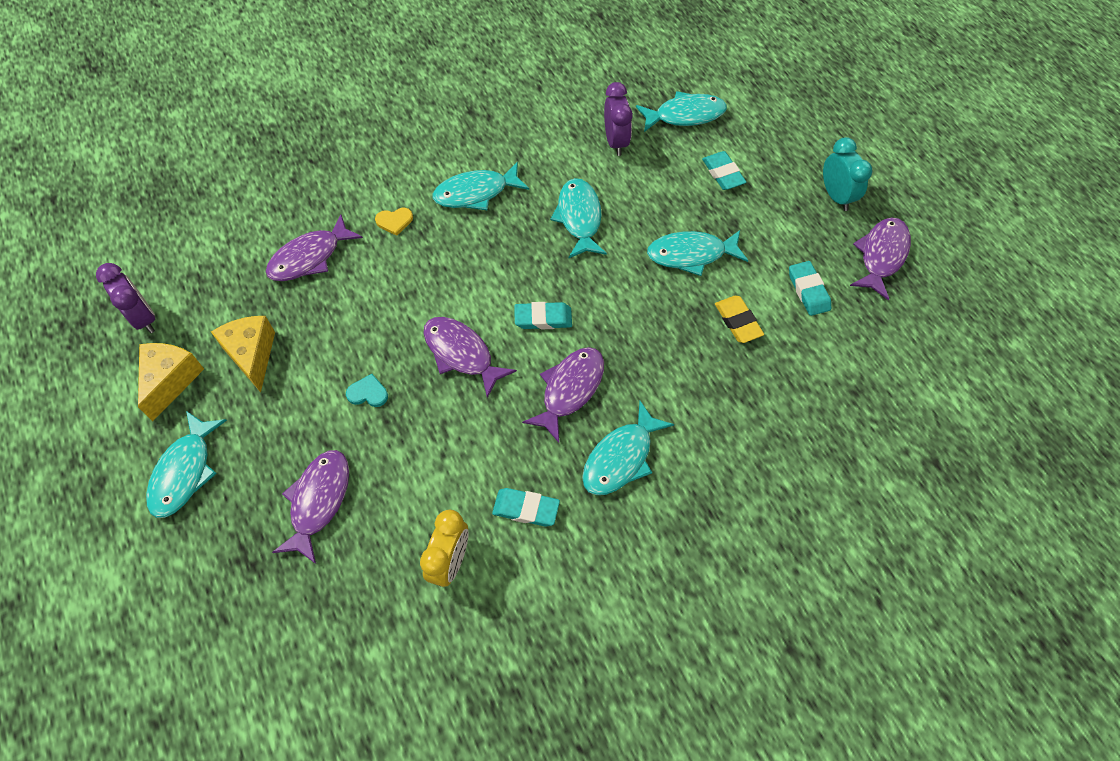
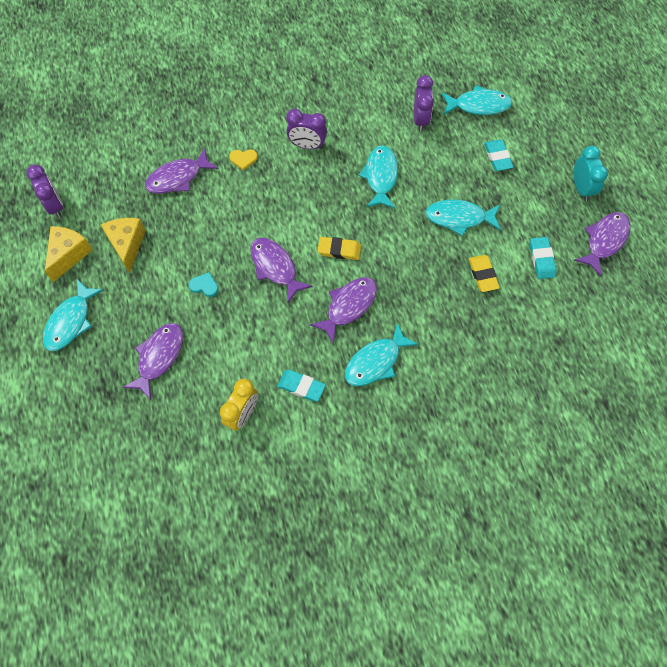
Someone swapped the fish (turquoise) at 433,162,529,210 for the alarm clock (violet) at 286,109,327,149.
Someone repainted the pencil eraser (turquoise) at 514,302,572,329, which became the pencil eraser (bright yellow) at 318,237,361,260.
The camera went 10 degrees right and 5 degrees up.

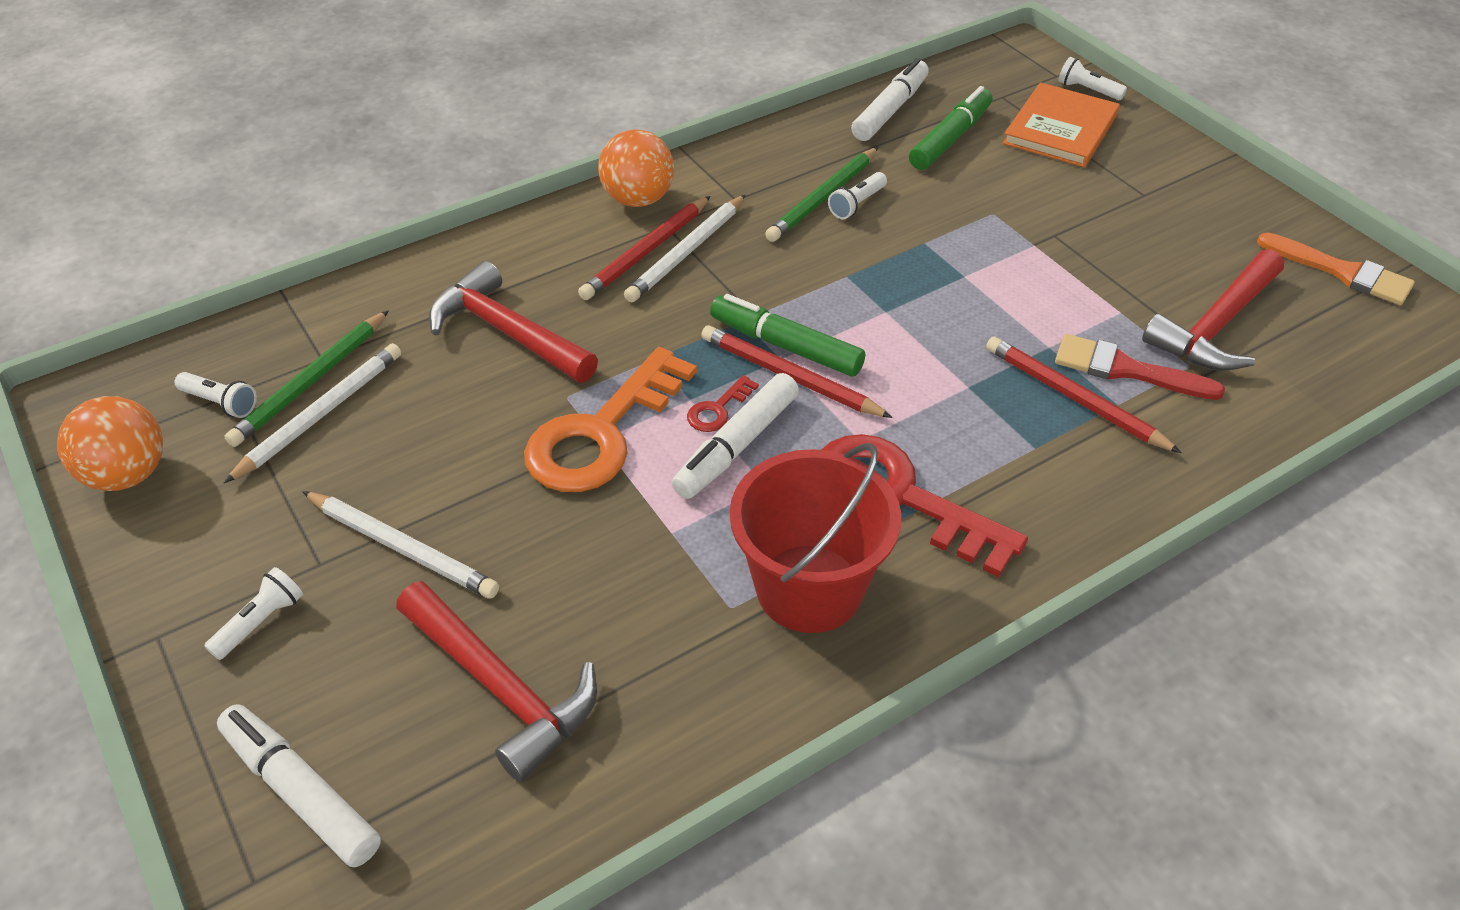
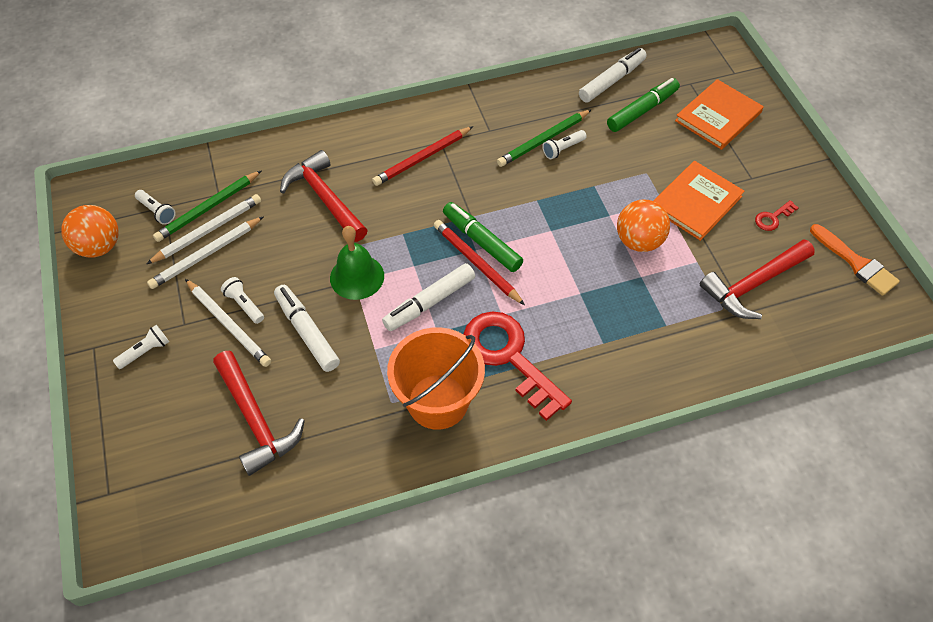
Someone carried the marker (pure white) from 217,704,381,867 to 274,285,340,372.
Someone swapped the latchkey (bright orange) at 524,347,697,492 for the school bell (green) at 330,226,384,300.
Someone carried the ball (bright orange) from 598,129,674,207 to 617,200,670,252.
Someone carried the pencil (pure white) from 624,195,745,302 to 147,216,264,289.
Someone carried the latchkey (red) from 687,375,759,432 to 755,200,799,231.
Someone repainted the pail (red) at 730,443,901,633, which became the pail (bright orange) at 387,327,485,430.
Someone took away the pencil (red) at 986,336,1182,453.
Someone took away the paint brush (red) at 1055,334,1225,400.
Someone carried the torch (pure white) from 1058,57,1127,100 to 221,277,264,324.
Someone put down the hardback (bright orange) at 653,161,744,241.
The camera went 15 degrees right and 10 degrees up.

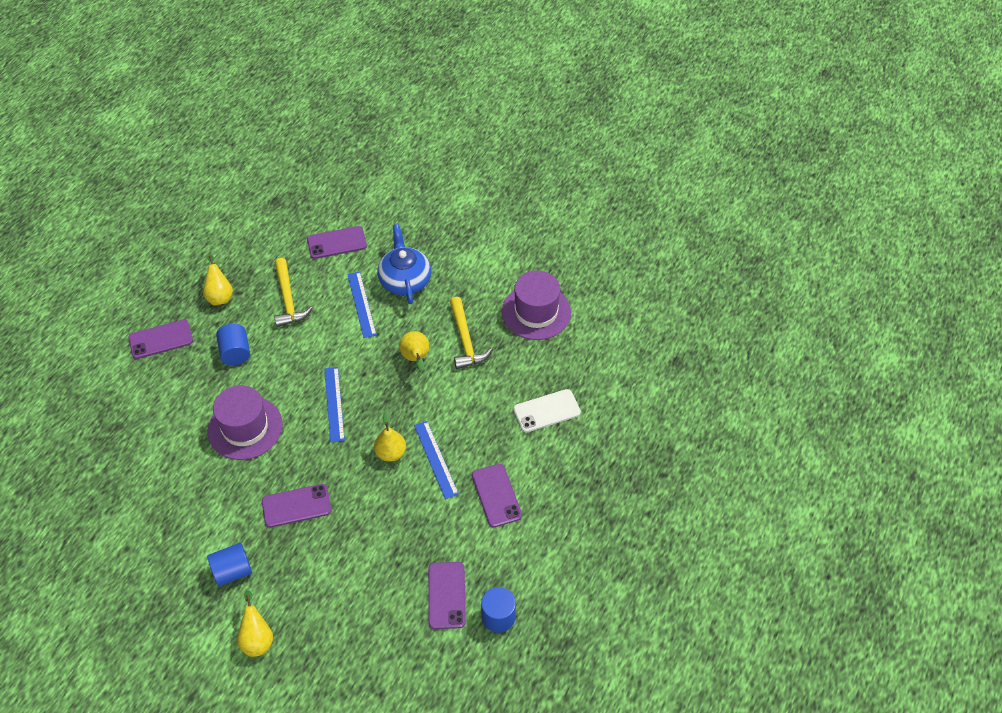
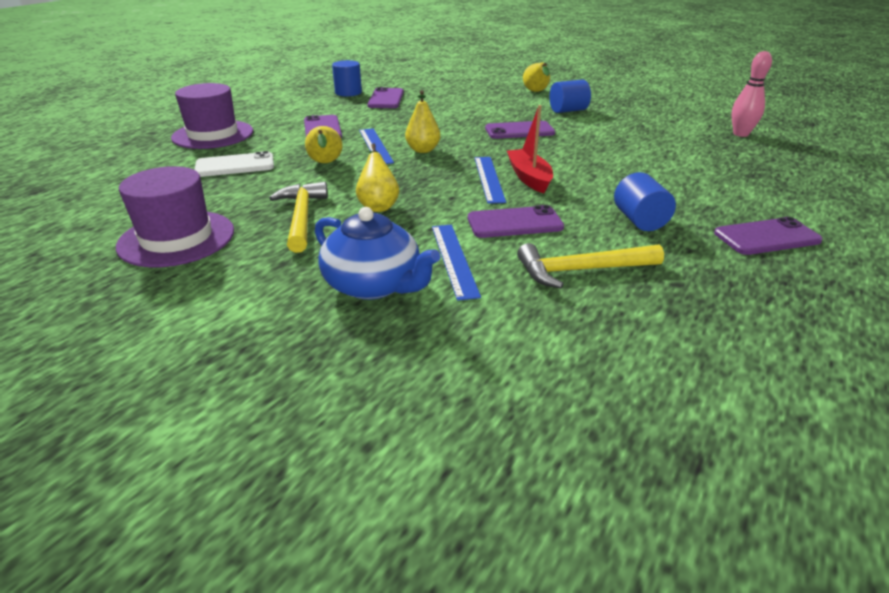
Someone carried the toy pear (bright yellow) from 203,255,233,305 to 305,126,343,163.
Someone carried the top hat (violet) from 208,385,283,460 to 171,83,253,149.
Someone rotated the hammer (bright yellow) at 274,258,313,327 by 90 degrees counterclockwise.
Someone carried the mobile phone (violet) from 307,226,367,259 to 468,205,564,238.
Someone rotated the teapot (royal blue) at 377,224,431,304 by 45 degrees counterclockwise.
Someone put down the boat (red) at 507,105,553,193.
Someone put down the bowling pin (rose-pink) at 731,51,772,137.
The camera went 175 degrees left and 20 degrees down.

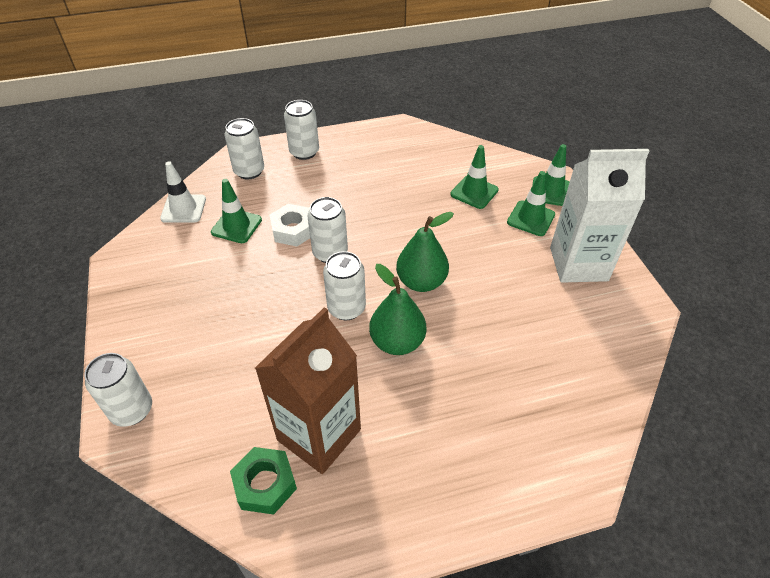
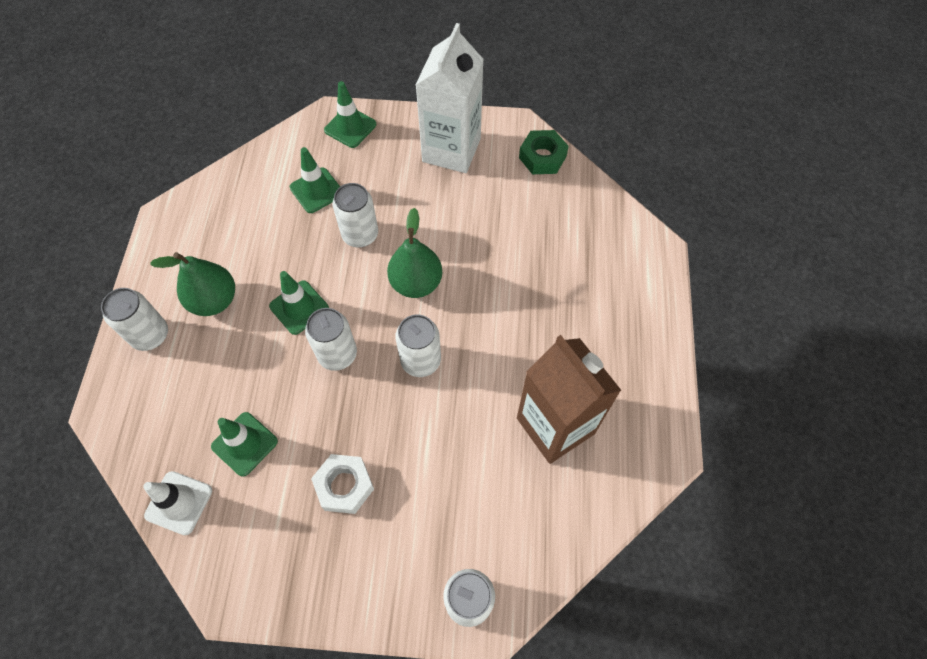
Someone carried the tin (pure white) from 225,118,264,179 to 333,183,378,247.
Someone carried the nut (green) from 230,447,297,515 to 519,130,569,174.
Someone carried the nut (pure white) from 270,204,310,247 to 311,454,374,514.
Someone carried the toy pear (green) from 369,264,426,355 to 150,252,235,316.
Someone carried the safety cone (green) from 507,171,555,236 to 269,271,329,335.
The camera went 70 degrees left and 15 degrees up.

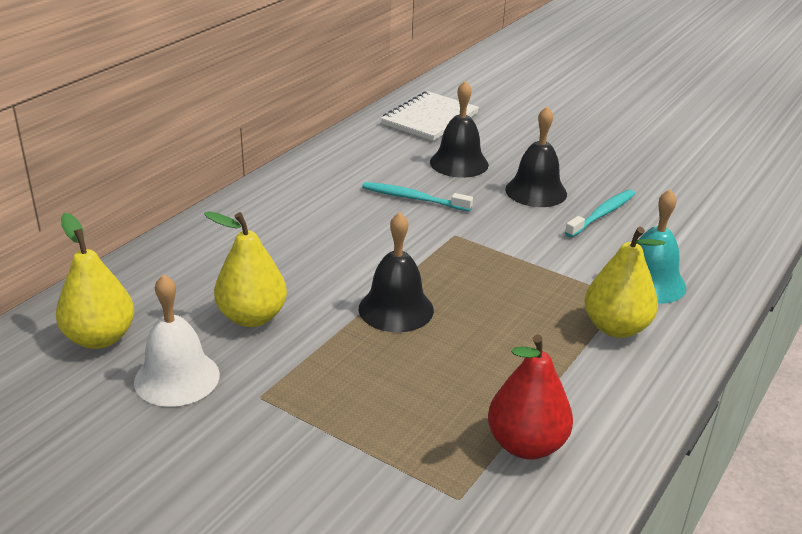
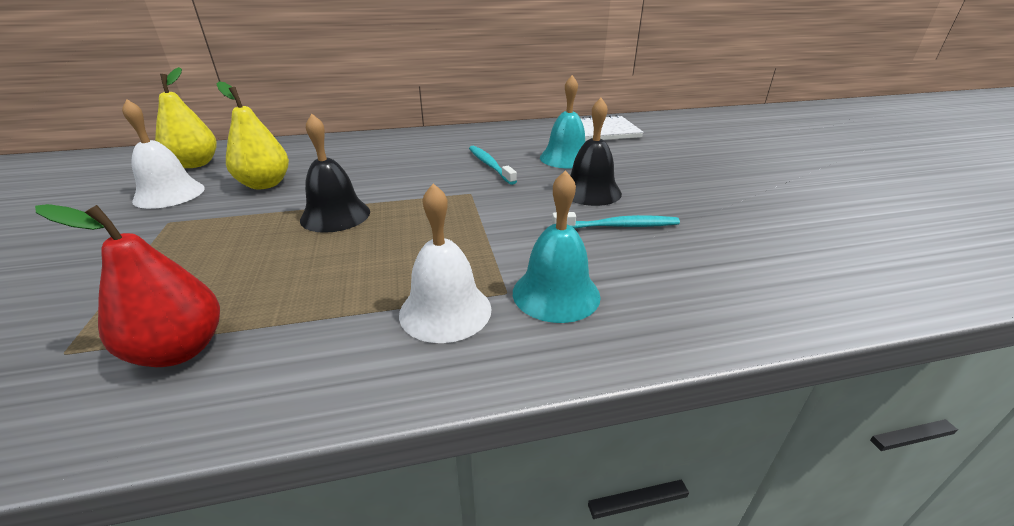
Someone repainted the school bell (jet-black) at 430,81,489,178, which became the school bell (turquoise) at 540,75,585,169.
Someone swapped the toy pear (bright yellow) at 585,227,665,338 for the school bell (pure white) at 399,183,492,343.
The camera went 45 degrees right and 0 degrees up.

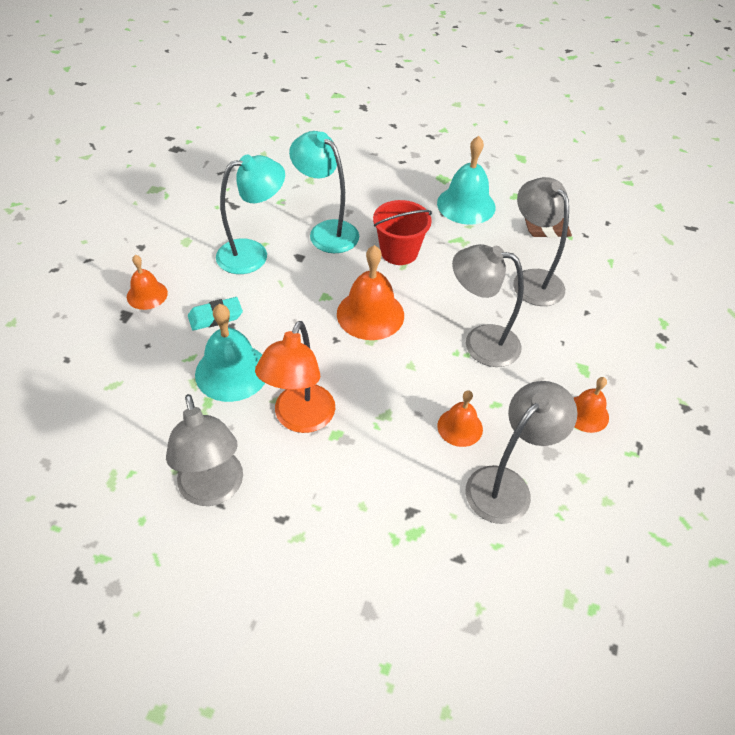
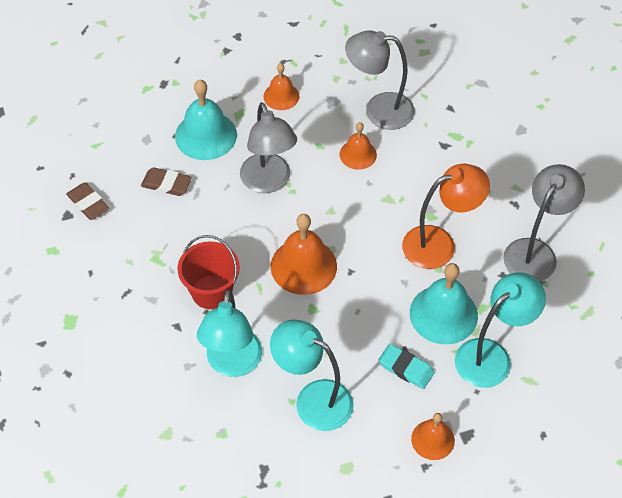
Someone carried the school bell (turquoise) from 437,136,496,225 to 175,80,237,160.
Someone swapped the reading lamp (ash-grey) at 513,177,569,306 for the pencil eraser (russet) at 141,167,192,196.
Someone put down the reading lamp (turquoise) at 455,272,546,388.
The camera went 125 degrees left and 5 degrees up.

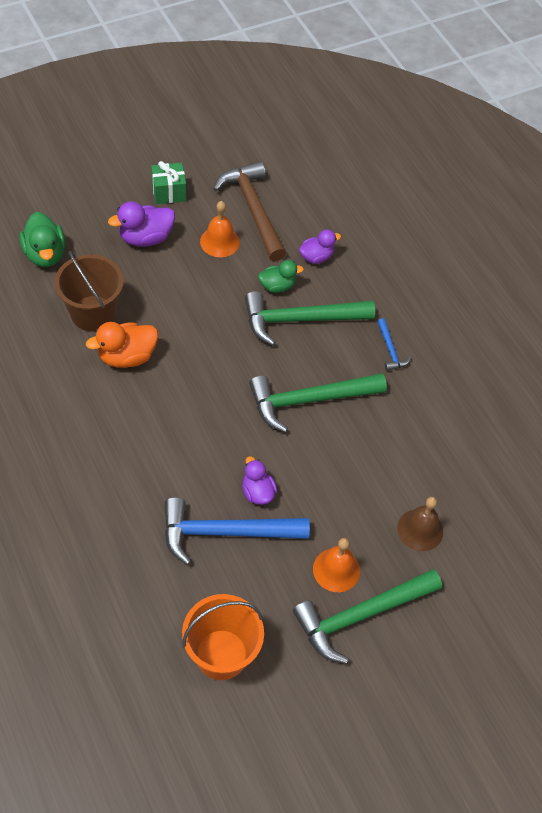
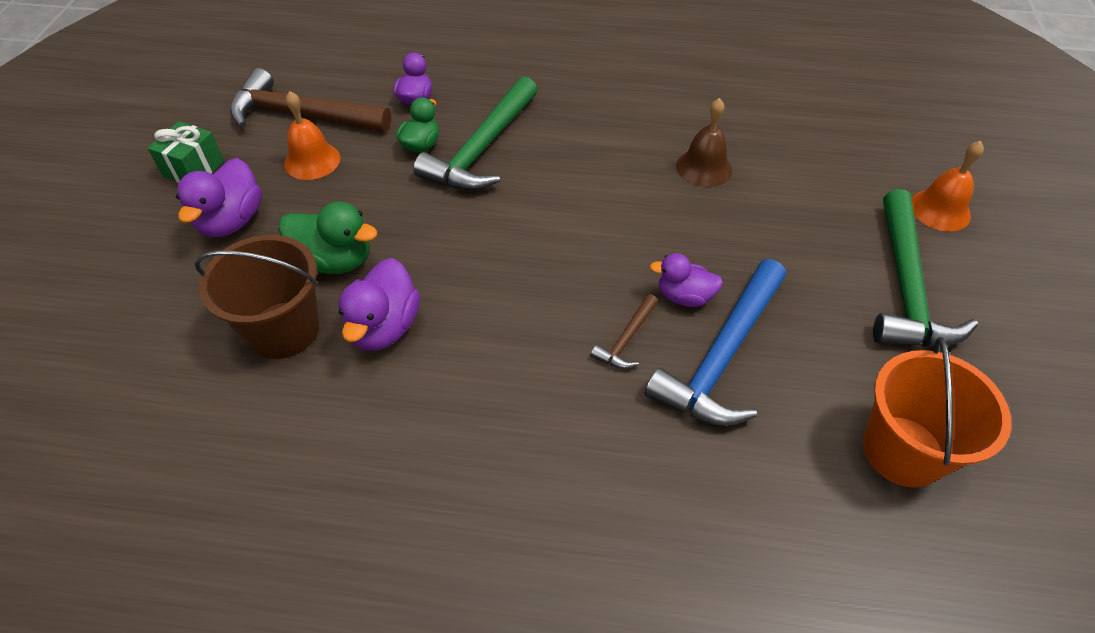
Someone carried the duck (green) from 20,212,66,267 to 279,202,377,274.
Someone repainted the duck (bright orange) at 86,322,158,368, which became the duck (violet) at 338,258,420,351.
Someone took away the hammer (green) at 249,373,387,432.
Someone carried the school bell (bright orange) from 313,538,360,592 to 912,141,984,232.
Someone took away the hammer (royal blue) at 377,318,411,371.
Someone carried the school bell (russet) from 397,497,443,551 to 676,98,732,187.
Someone put down the hammer (russet) at 591,294,658,369.
The camera went 50 degrees left and 5 degrees down.

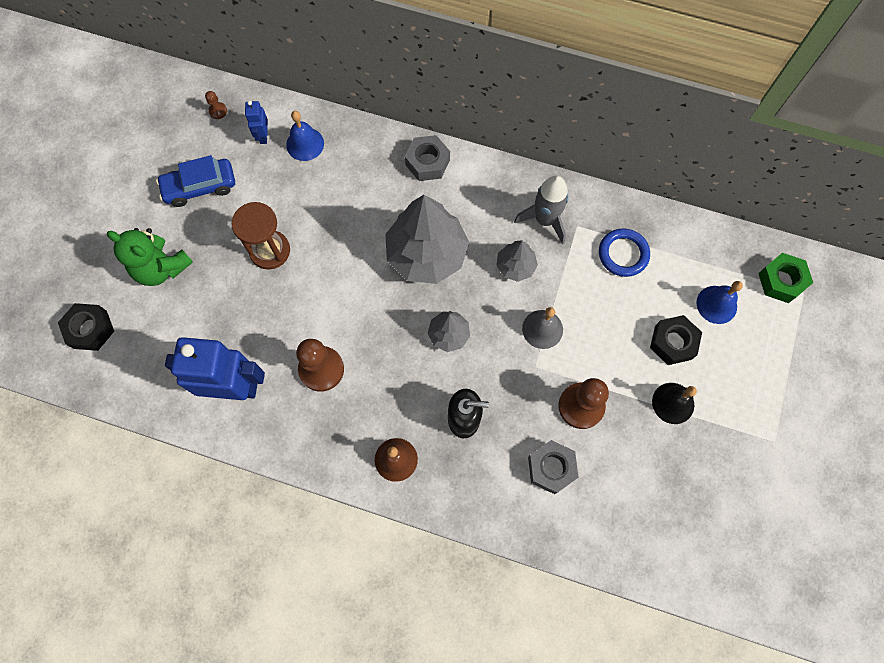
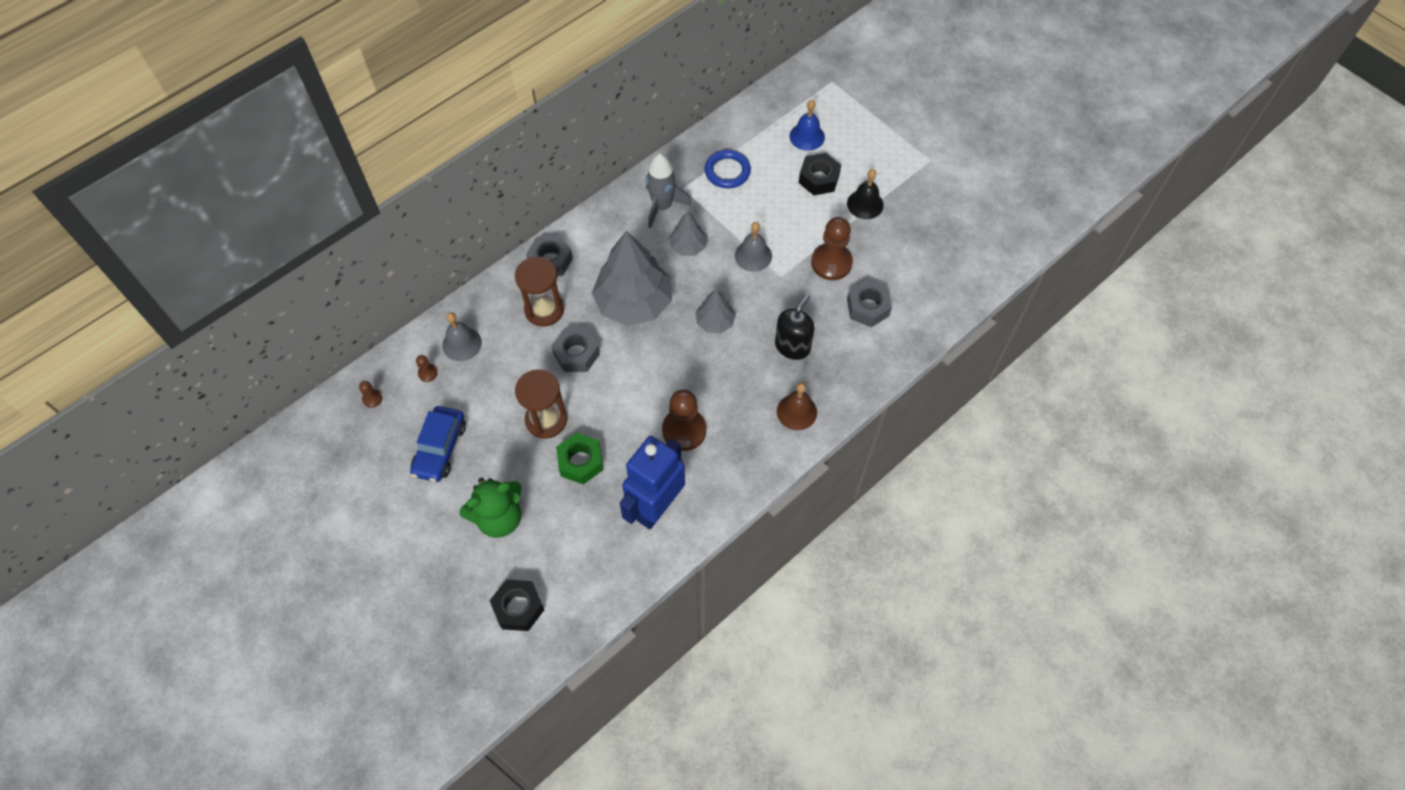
Someone swapped the toy robot (royal blue) at 245,101,268,144 for the game pawn (russet) at 416,355,438,382.
Someone repainted the school bell (royal blue) at 286,111,324,161, which became the school bell (ash-grey) at 442,312,482,361.
Someone carried the nut (green) from 758,253,813,303 to 556,433,603,485.
Someone put down the sandglass (russet) at 515,257,564,327.
Someone put down the nut (ash-grey) at 551,328,600,372.
The camera went 60 degrees left and 10 degrees down.

